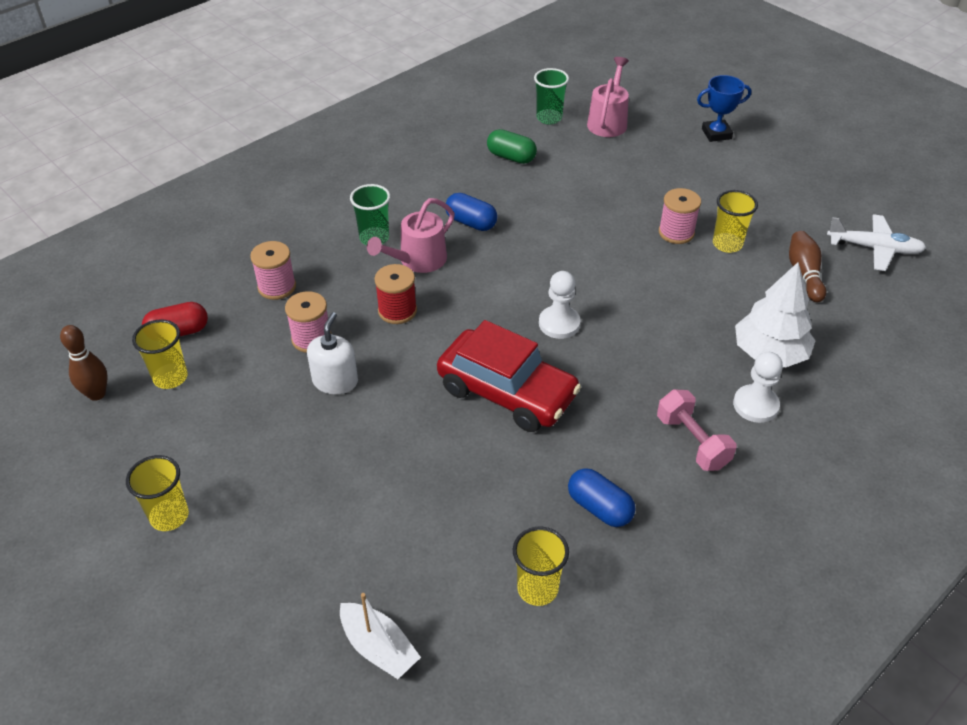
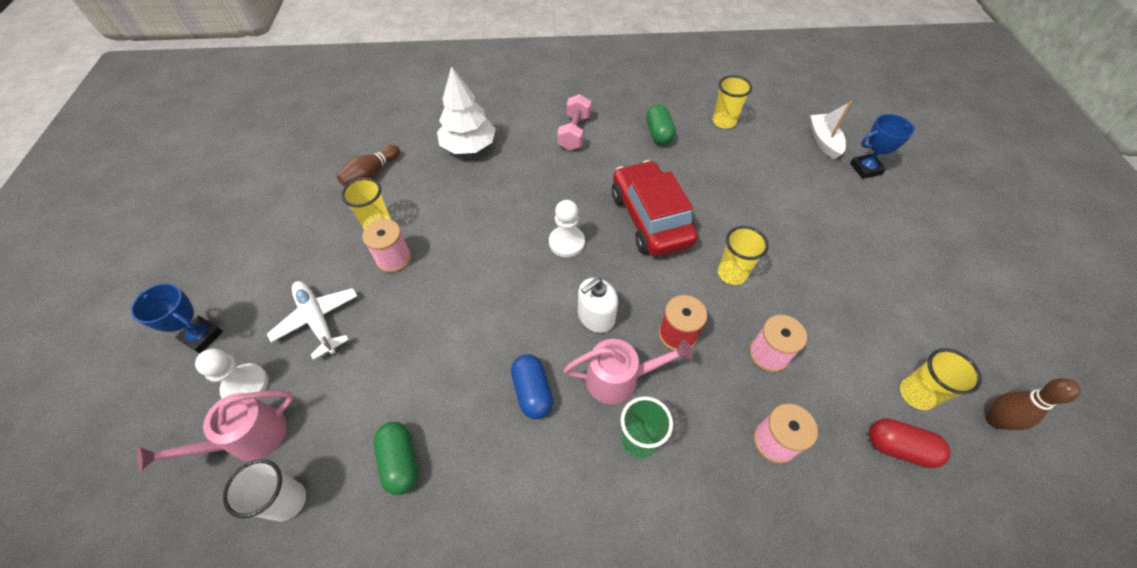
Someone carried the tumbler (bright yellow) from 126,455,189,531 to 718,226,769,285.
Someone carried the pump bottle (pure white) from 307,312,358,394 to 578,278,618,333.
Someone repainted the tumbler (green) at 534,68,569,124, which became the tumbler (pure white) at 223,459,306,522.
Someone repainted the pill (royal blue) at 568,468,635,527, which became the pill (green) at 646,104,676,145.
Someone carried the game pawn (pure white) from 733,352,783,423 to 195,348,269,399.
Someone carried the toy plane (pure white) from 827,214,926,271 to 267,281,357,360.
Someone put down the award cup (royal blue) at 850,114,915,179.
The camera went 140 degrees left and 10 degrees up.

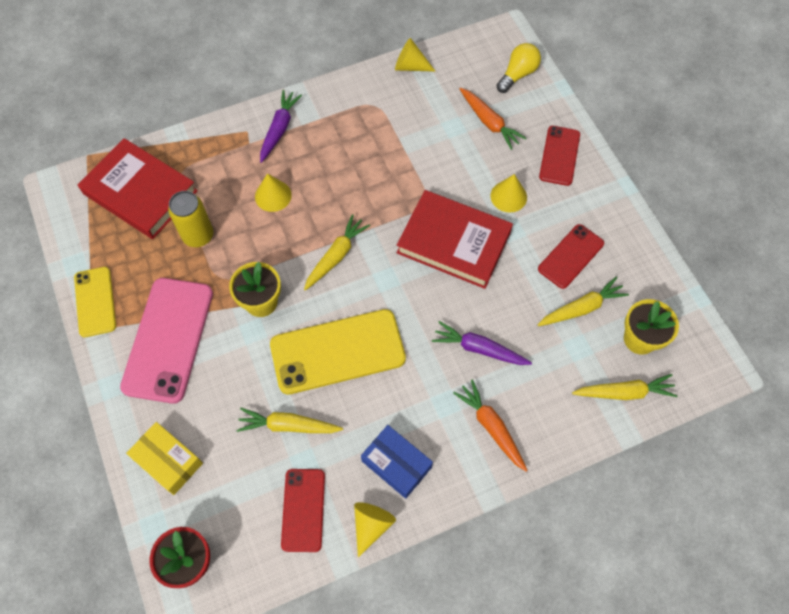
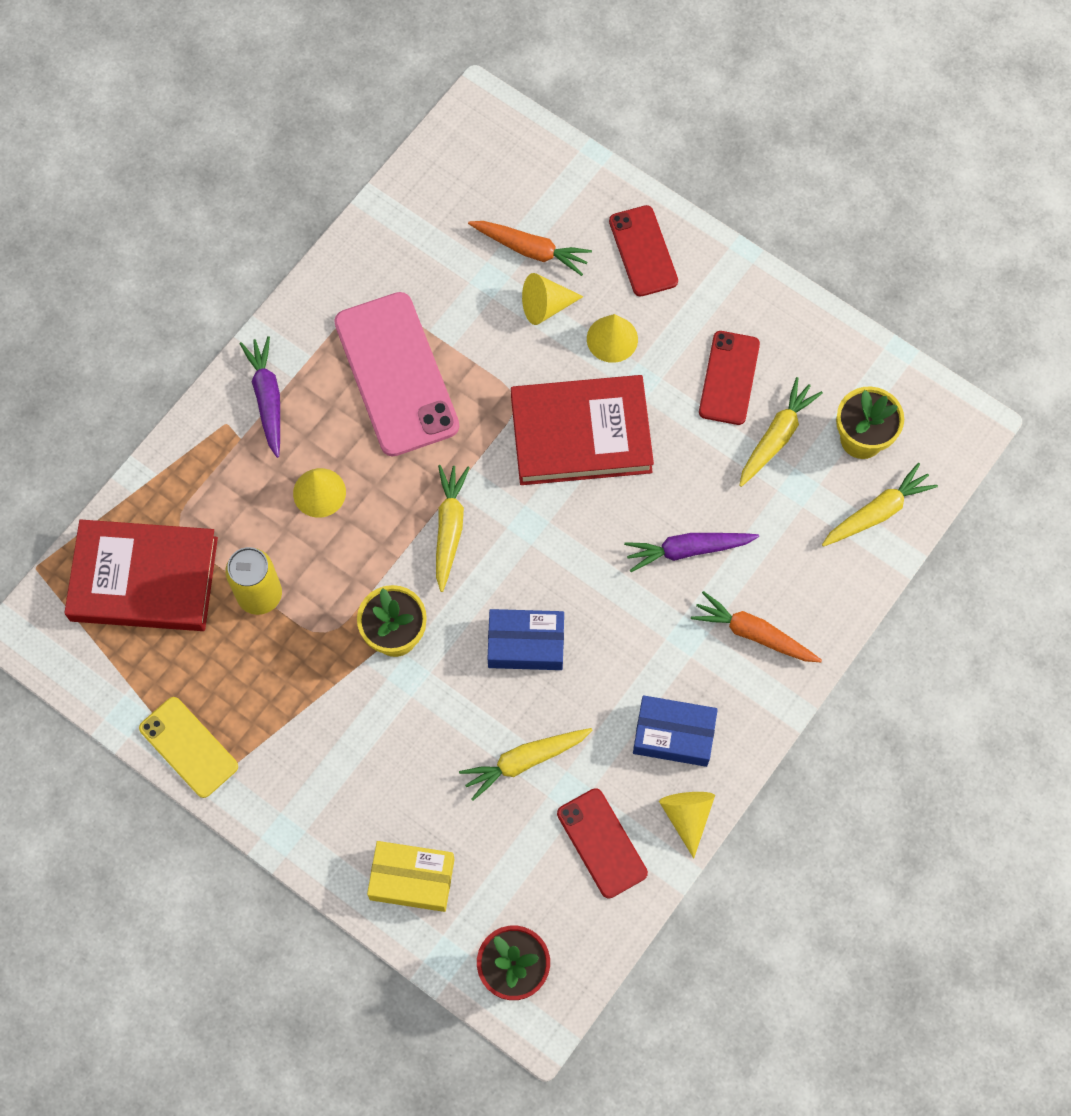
Someone carried the mobile phone (rose-pink) from 120,278,213,404 to 334,292,459,457.
Someone swapped the mobile phone (bright yellow) at 270,309,406,395 for the parcel (royal blue) at 487,609,564,670.
Someone carried the cone (bright yellow) from 395,38,436,72 to 522,273,583,325.
Someone took away the bulb (bright yellow) at 496,43,541,93.
The camera went 30 degrees left and 5 degrees up.

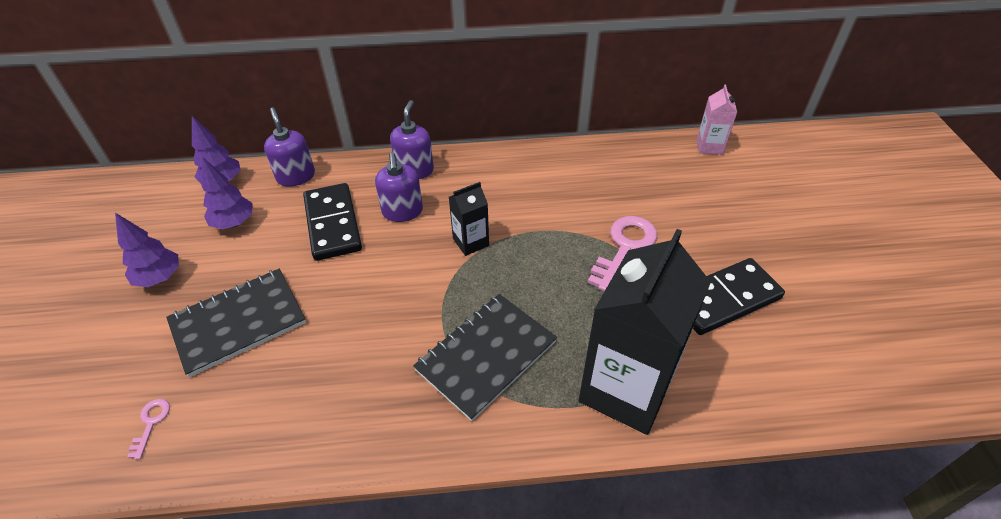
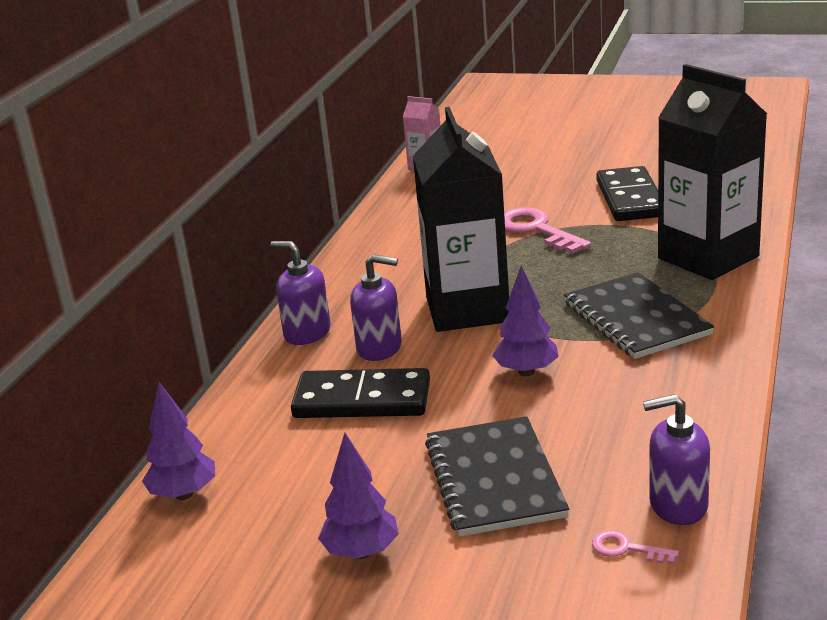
Someone carried the fir tree (violet) from 201,157,253,229 to 492,266,559,376.
Someone carried the pump bottle (violet) from 264,108,315,187 to 643,394,710,525.
Someone scaled the juice carton (jet-black) at 449,182,489,256 by 2.18.
The camera went 65 degrees left and 20 degrees down.

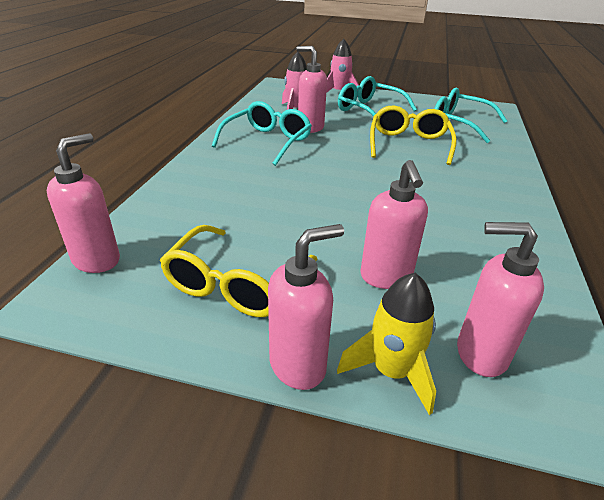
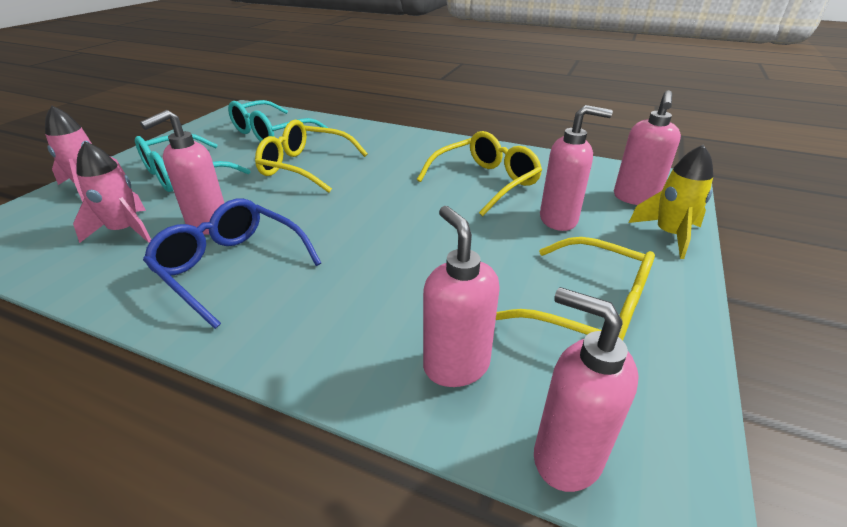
Someone repainted the glasses (turquoise) at 212,101,312,166, which became the glasses (royal blue) at 143,199,321,329.
Someone carried the pump bottle (rose-pink) from 268,224,344,390 to 423,206,500,387.
Someone put down the glasses (bright yellow) at 417,131,542,216.
The camera went 80 degrees left and 0 degrees up.

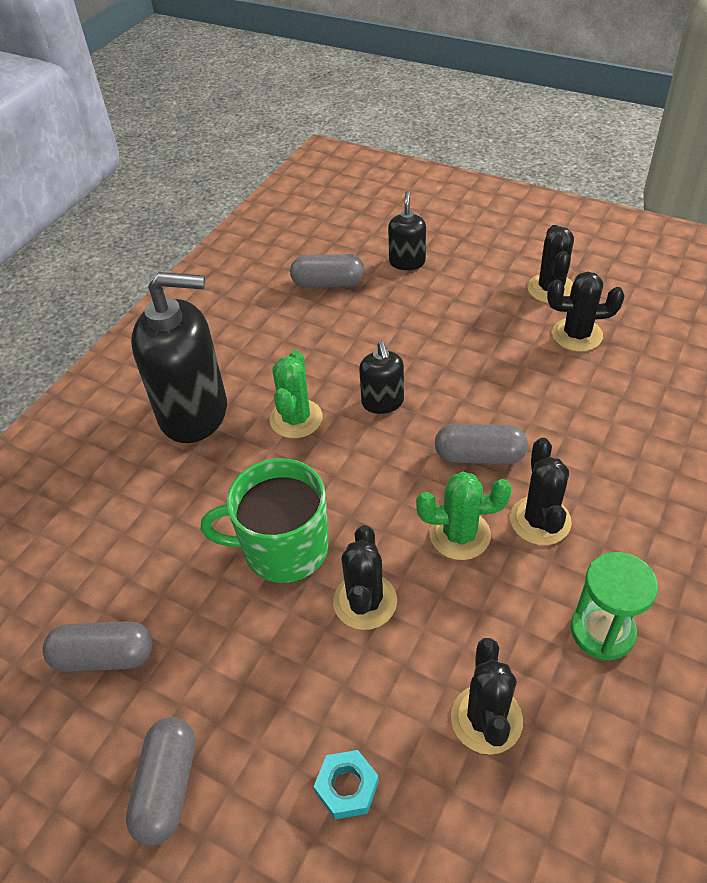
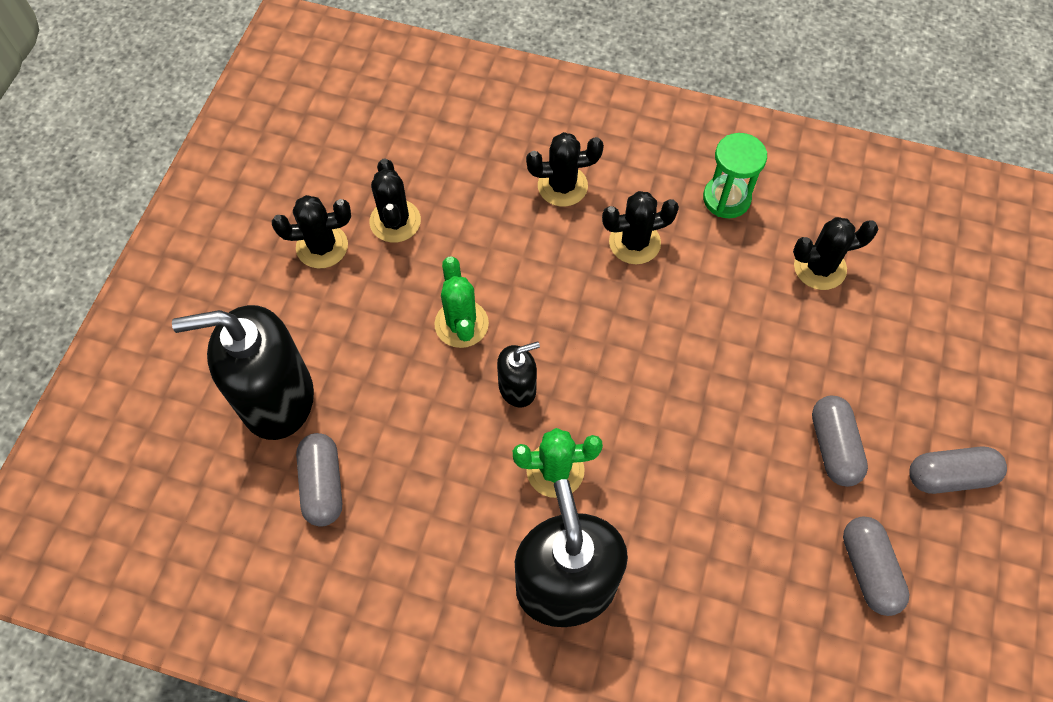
Someone took away the mug (green) at 201,458,329,583.
Someone took away the nut (turquoise) at 314,750,379,819.
Someone carried the prickly plant (jet-black) from 333,525,397,630 to 526,132,604,206.
Someone scaled the pump bottle (jet-black) at 388,191,426,270 by 2.05.
Someone carried the prickly plant (green) from 416,472,512,560 to 434,256,489,348.
Someone carried the pill (ash-grey) from 435,423,528,464 to 812,396,868,487.
The camera went 105 degrees left and 15 degrees up.

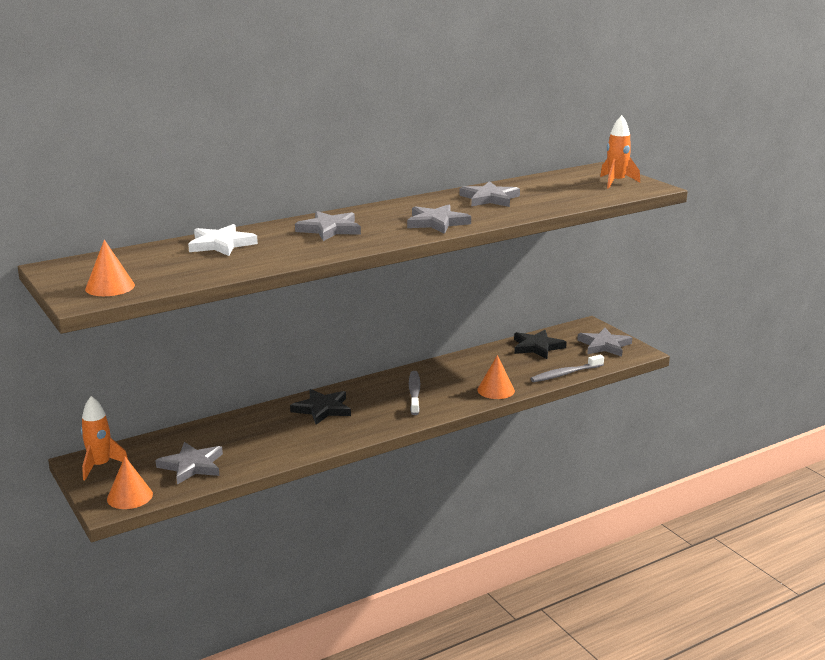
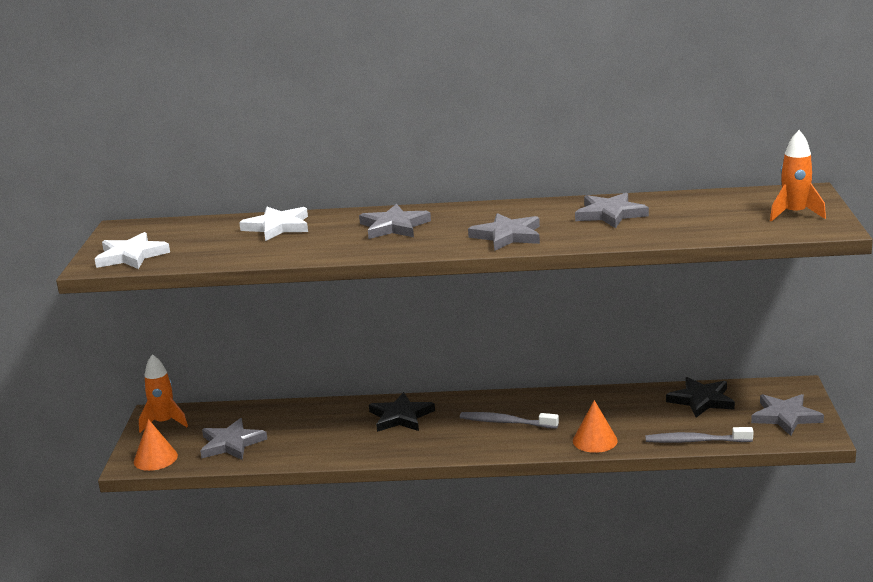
Someone swapped the cone (bright orange) at 85,240,135,296 for the five-pointed star (pure white) at 95,232,170,269.
Someone rotated the toothbrush (ash-grey) at 409,371,420,415 by 105 degrees counterclockwise.
The camera went 35 degrees right and 0 degrees up.

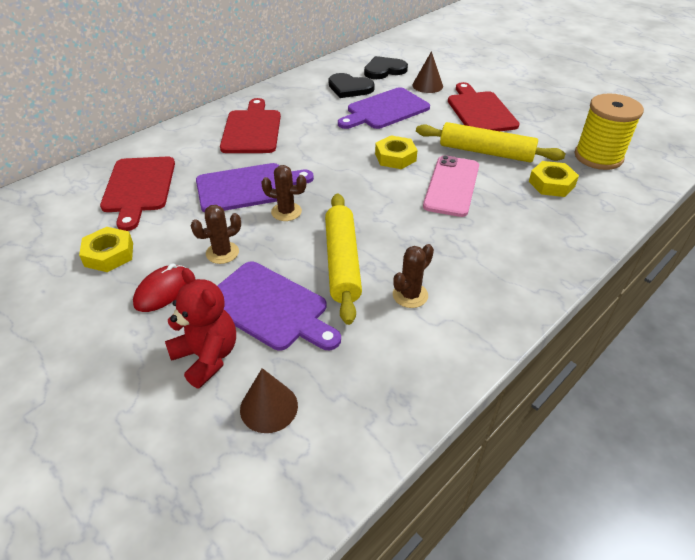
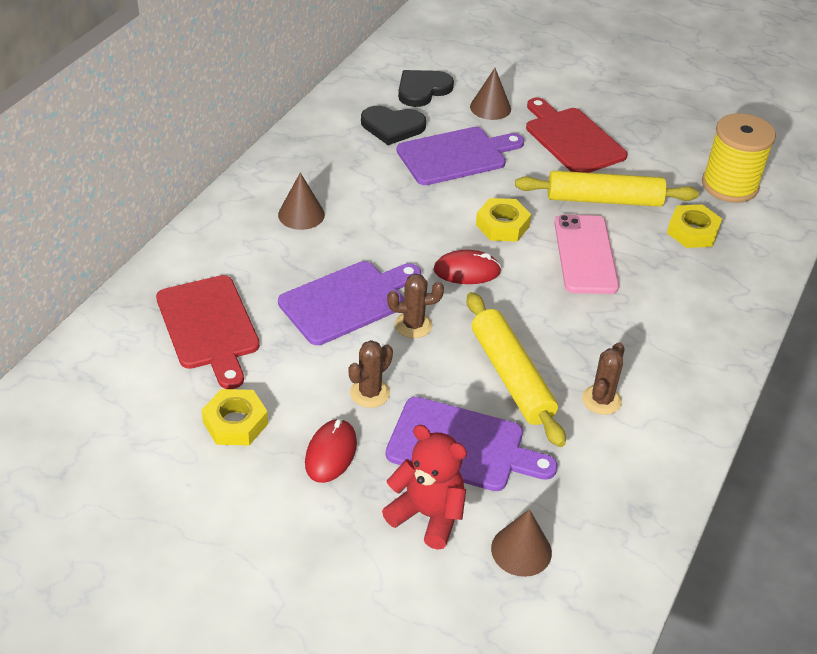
Someone swapped the cutting board (red) at 220,98,281,153 for the cone (russet) at 278,172,325,230.
Someone rotated the cutting board (violet) at 338,87,430,129 by 150 degrees counterclockwise.
Someone put down the PC mouse (red) at 433,250,501,284.
The camera went 20 degrees left and 0 degrees up.

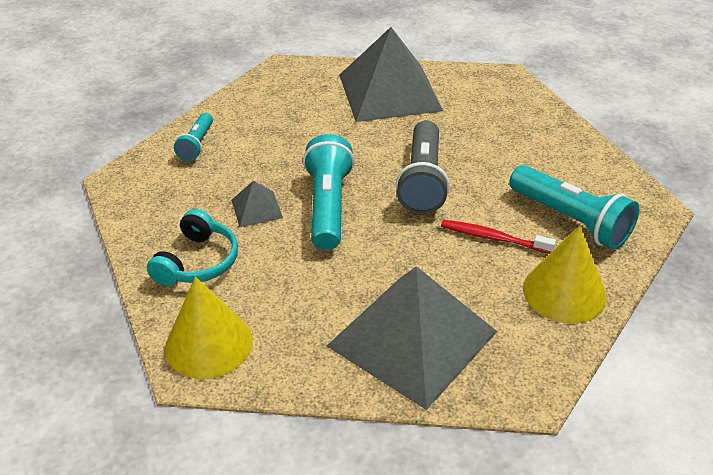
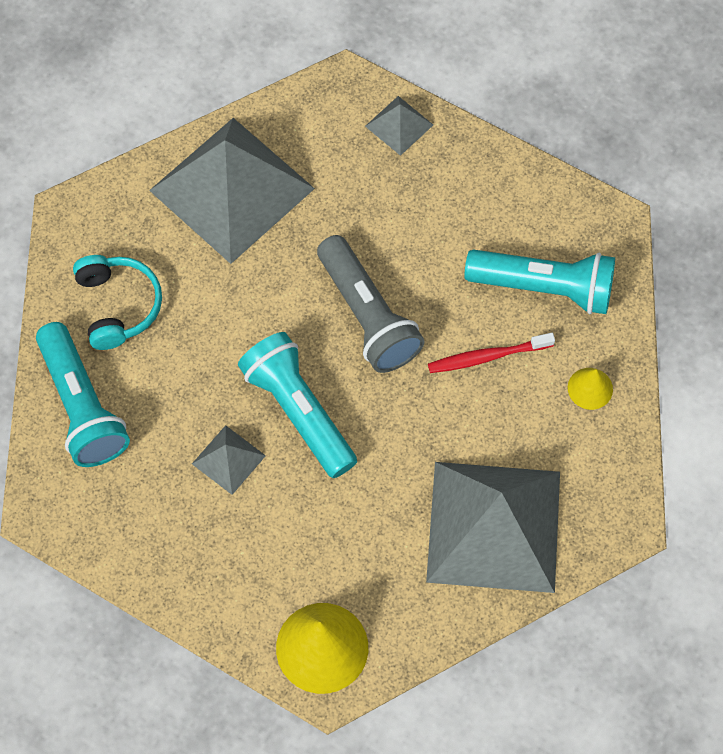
Someone carried the headset (turquoise) from 147,209,238,286 to 73,255,162,350.
Someone scaled the torch (turquoise) at 174,113,213,161 by 1.76.
Someone scaled the cone (bright yellow) at 523,225,607,324 by 0.52.
Someone put down the pyramid shape (ash-grey) at 365,96,433,156.
The camera went 35 degrees left and 25 degrees up.

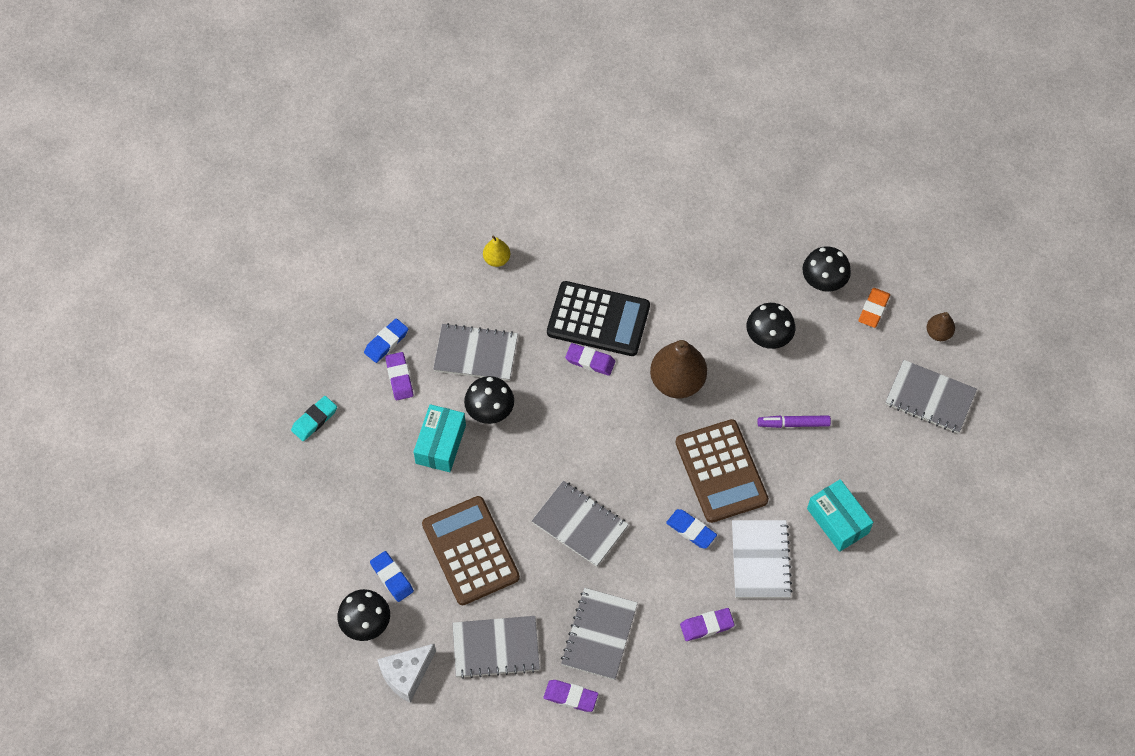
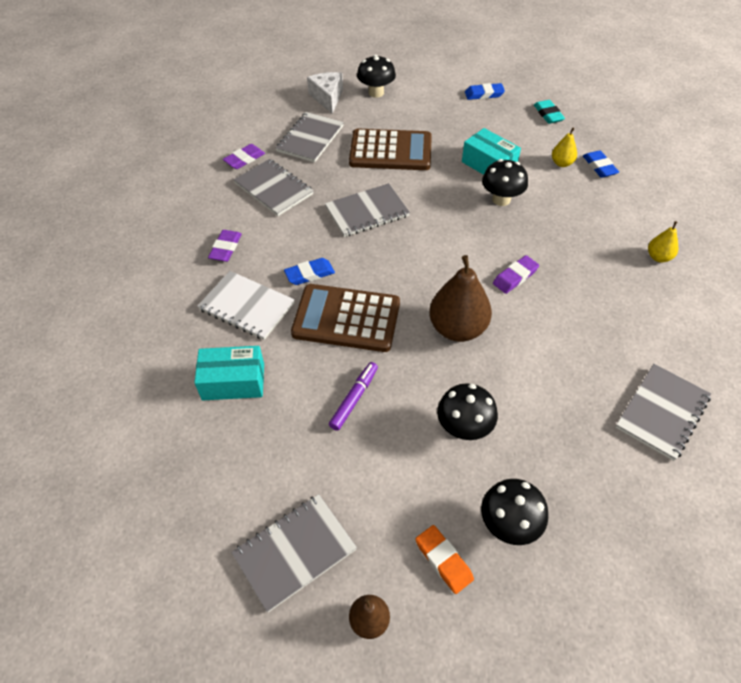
Someone carried the pencil eraser (royal blue) from 370,551,414,602 to 465,83,505,100.
Someone swapped the pencil eraser (violet) at 385,352,413,400 for the toy pear (bright yellow) at 552,128,577,167.
Someone carried the exercise book (ash-grey) from 433,323,518,381 to 615,364,711,461.
Someone took away the calculator (jet-black) at 547,281,650,356.
The camera went 120 degrees right and 10 degrees down.

